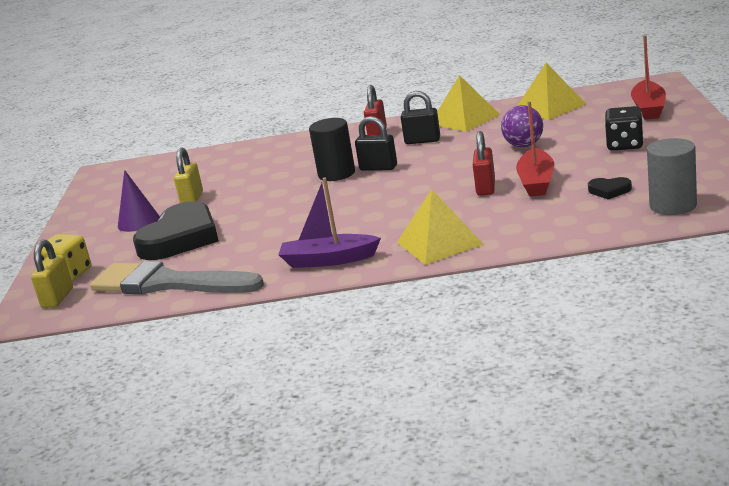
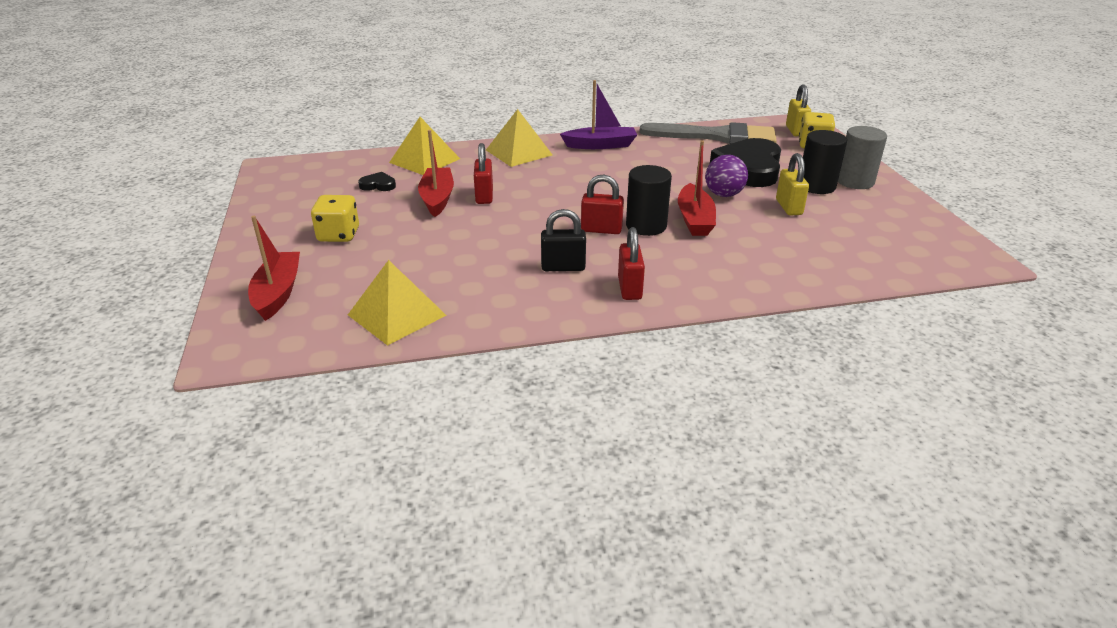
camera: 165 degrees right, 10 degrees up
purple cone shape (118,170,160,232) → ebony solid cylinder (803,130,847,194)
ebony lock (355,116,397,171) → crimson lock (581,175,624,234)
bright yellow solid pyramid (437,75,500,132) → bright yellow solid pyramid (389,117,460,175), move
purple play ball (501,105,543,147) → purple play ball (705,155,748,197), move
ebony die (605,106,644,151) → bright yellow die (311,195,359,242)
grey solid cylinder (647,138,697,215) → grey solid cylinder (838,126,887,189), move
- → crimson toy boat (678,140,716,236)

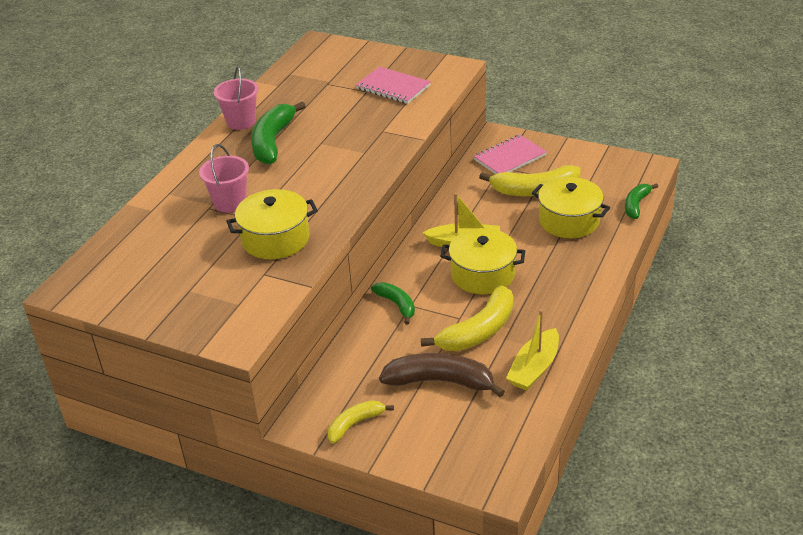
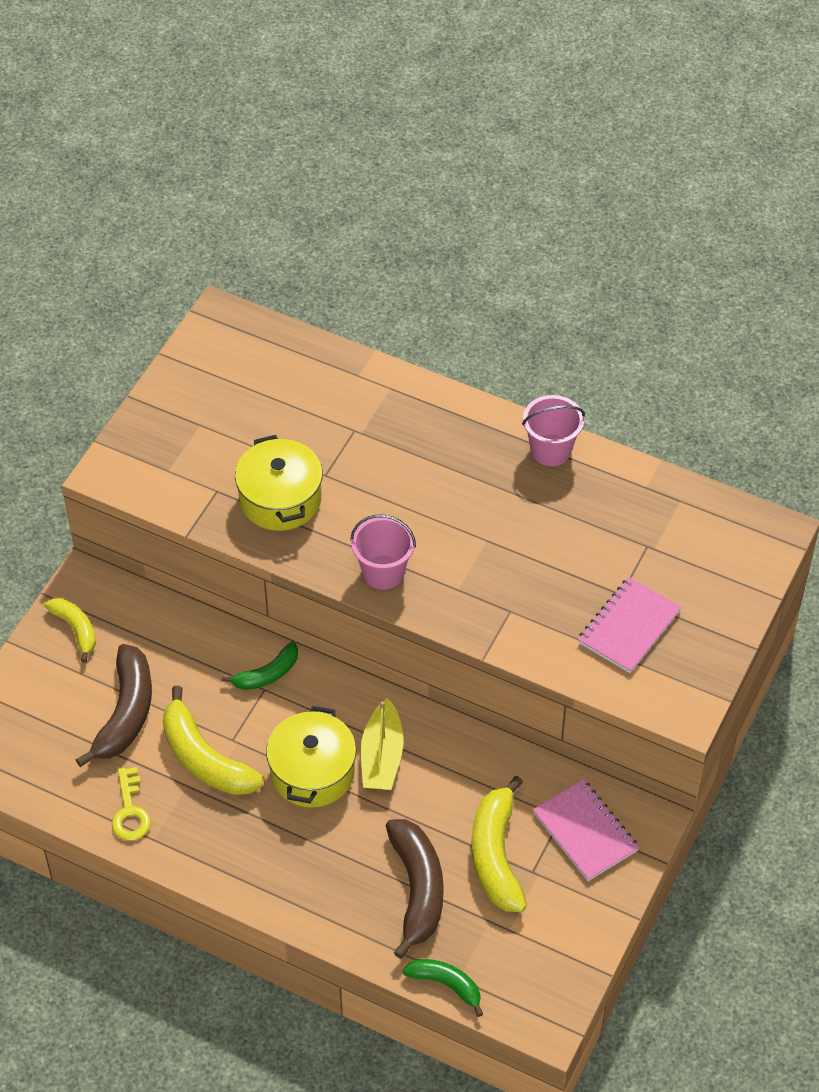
camera: 90 degrees right, 15 degrees up
pink bucket (199,144,249,213) → pink bucket (350,515,416,590), move
emerald toy banana (251,101,306,165) → -
bright yellow toy boat (506,309,559,391) → bright yellow key (112,767,151,841)
bright yellow cooking pot (532,177,610,238) → brown toy banana (386,819,444,959)

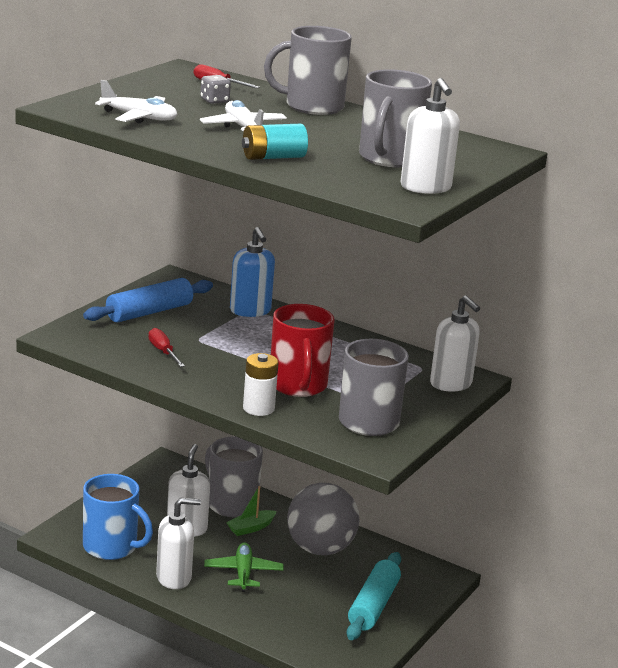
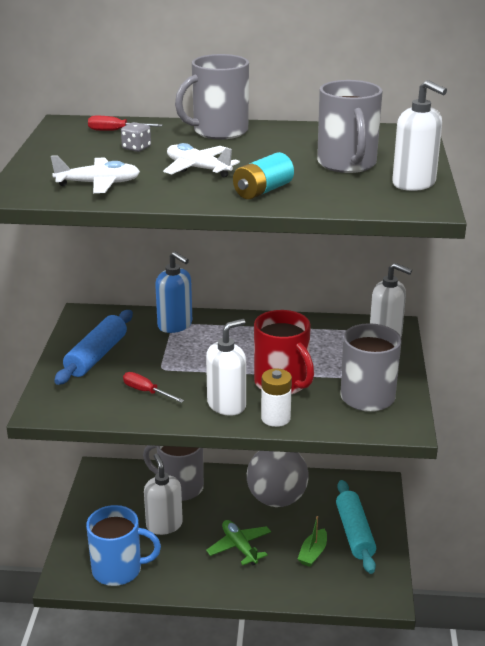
camera: 25 degrees left, 5 degrees up
white soap dispenser (156,498,201,589) → white soap dispenser (206,319,246,416), move
emerald toy boat (226,486,277,536) → emerald toy boat (298,516,327,567), move

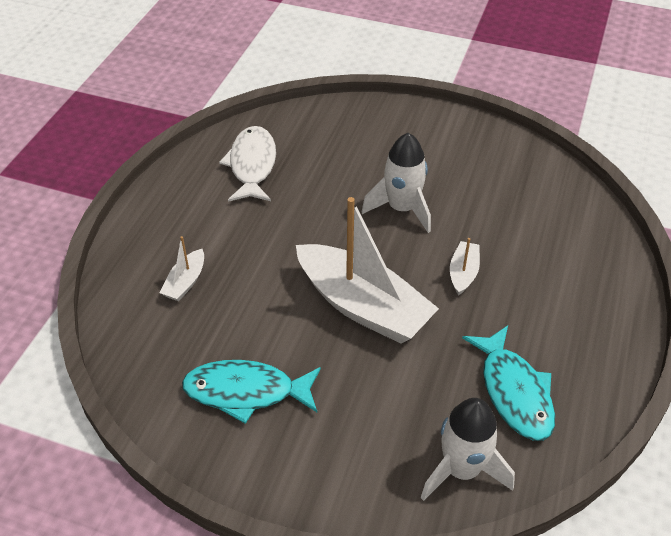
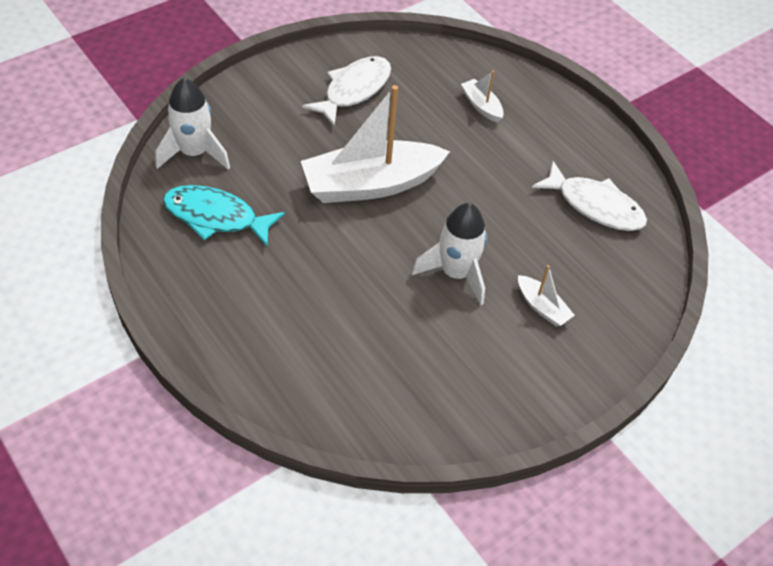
camera: 120 degrees right, 5 degrees up
turquoise fish figure (182,360,321,424) → white fish figure (302,56,391,126)
white toy boat (450,238,480,296) → white toy boat (518,265,575,326), move

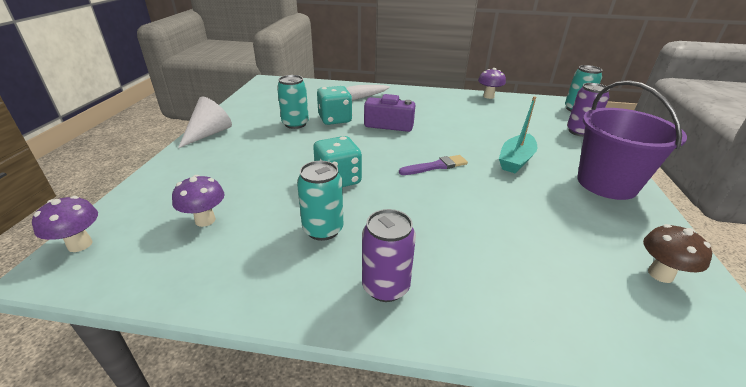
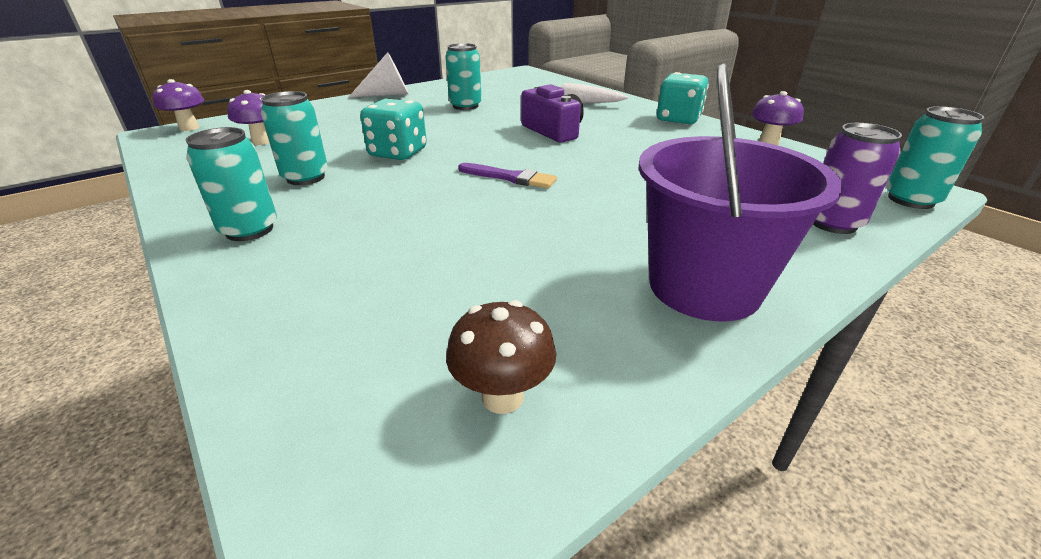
camera: 45 degrees right, 0 degrees up
turquoise die (317,86,352,125) → turquoise die (657,72,709,125), move
purple tin (362,209,416,302) → turquoise tin (185,127,277,241)
turquoise toy boat (499,96,537,173) → -

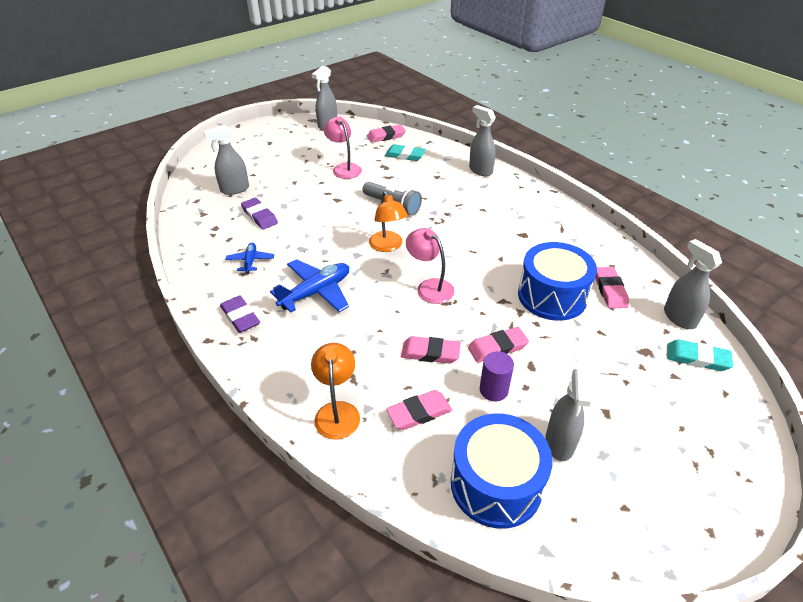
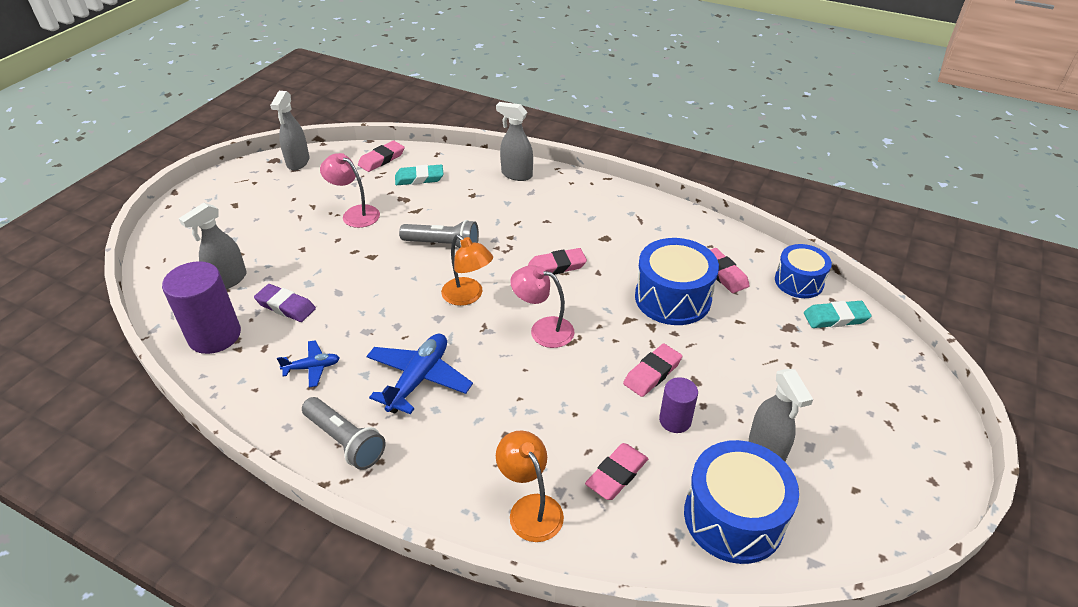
camera: 25 degrees left, 0 degrees up
purple pencil eraser (220,295,260,333) → grey pocket torch (302,397,386,470)
cobalt toy plane (225,243,274,274) → cobalt toy plane (277,340,340,387), 105 degrees clockwise
pink pencil eraser (401,336,461,364) → pink pencil eraser (528,248,587,275), move
grey sprayer (664,239,722,329) → cobalt snare drum (775,244,832,298)
- → purple solid cylinder (162,261,241,354)

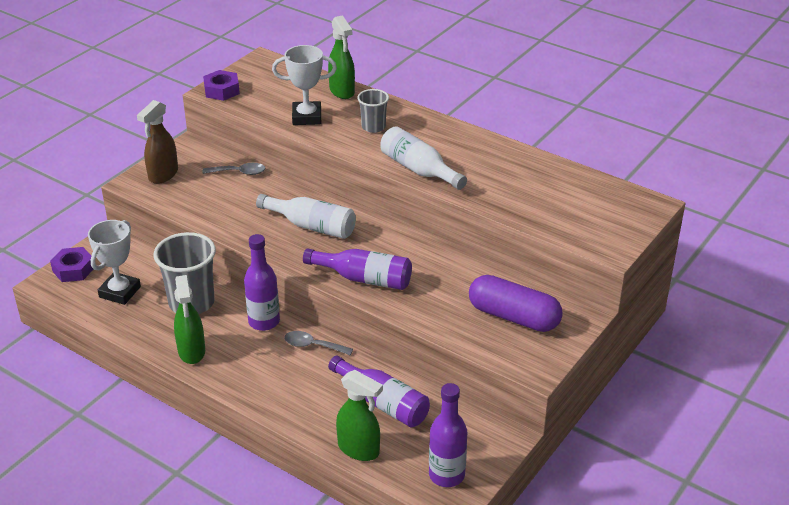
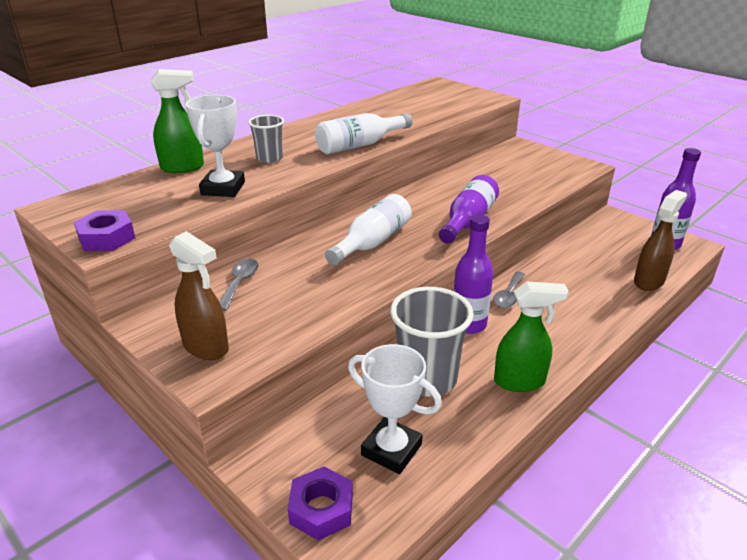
camera: 80 degrees left, 5 degrees down
purple drink bottle (328,356,430,427) → -
emerald sprayer (336,370,383,461) → brown sprayer (634,190,687,291)
purple capsule (469,275,563,332) → -

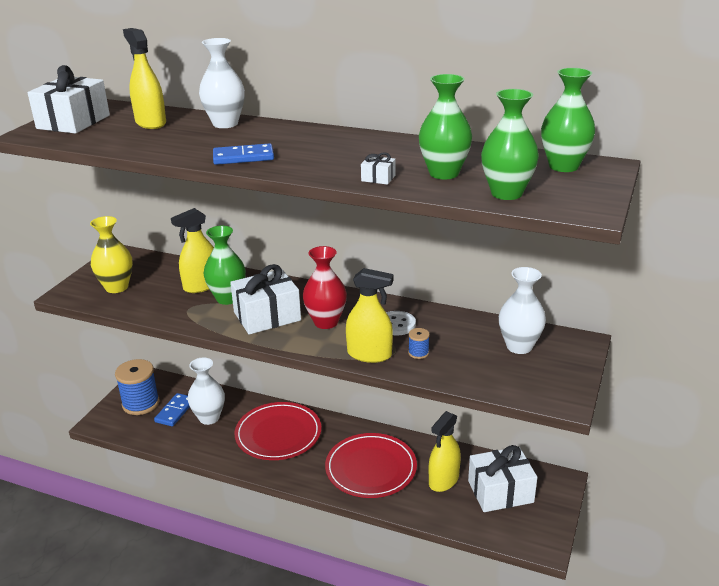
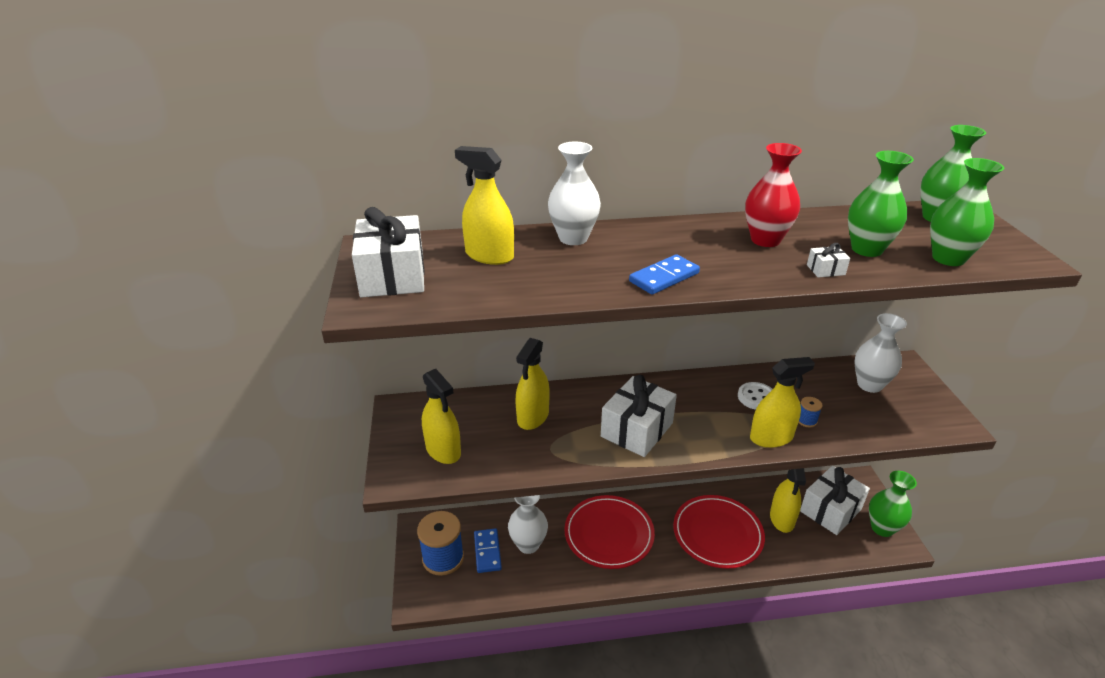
camera: 30 degrees left, 5 degrees up
bright yellow tall vase (90,216,133,293) → bright yellow sprayer (422,369,461,464)
emerald tall vase (204,226,246,305) → emerald tall vase (869,471,917,537), move
crimson tall vase (303,246,347,329) → crimson tall vase (745,143,802,247), move

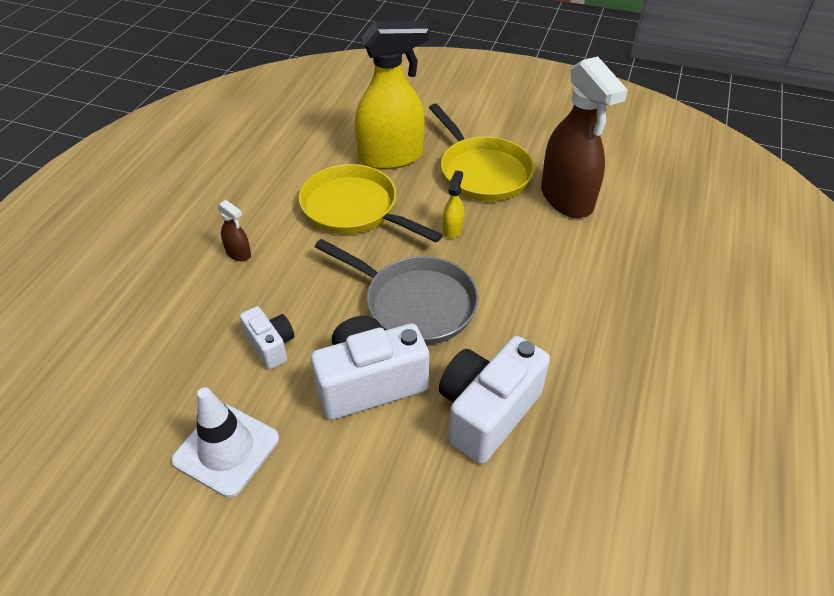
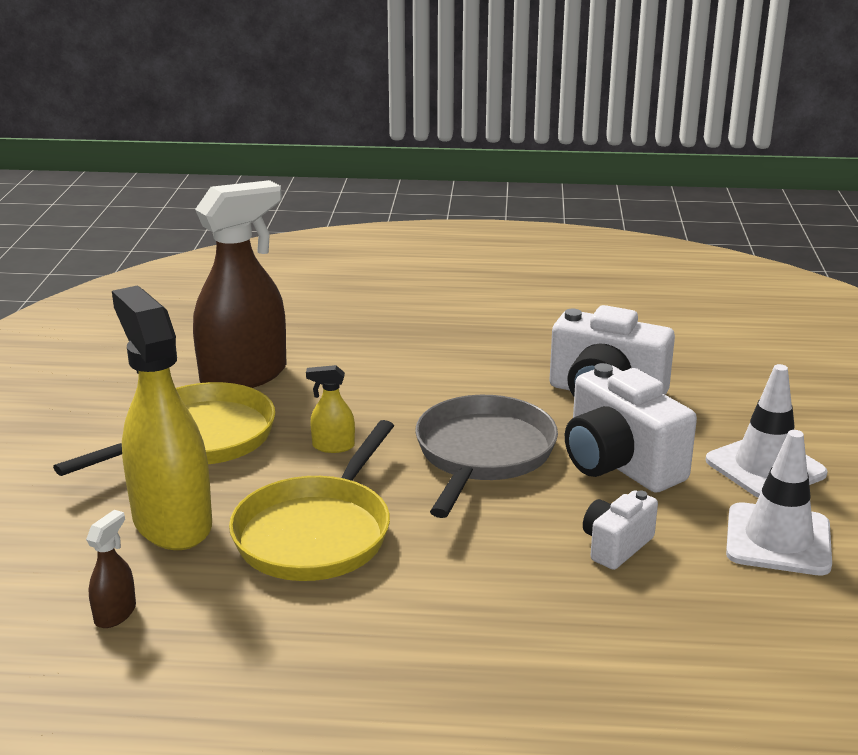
camera: 105 degrees left, 20 degrees down
brown sprayer (217,200,251,261) → brown sprayer (86,510,136,628), move
- → white road cone (706,364,828,498)

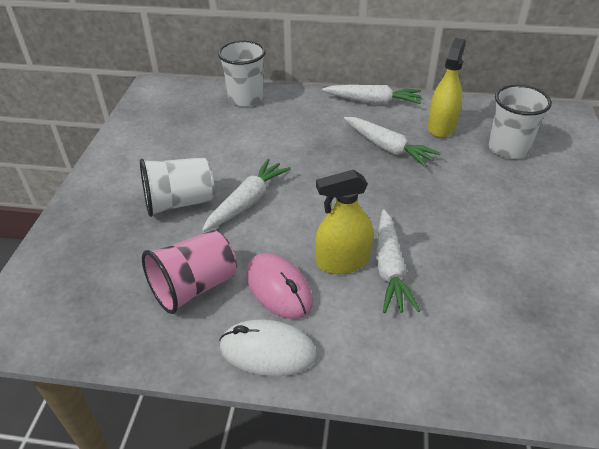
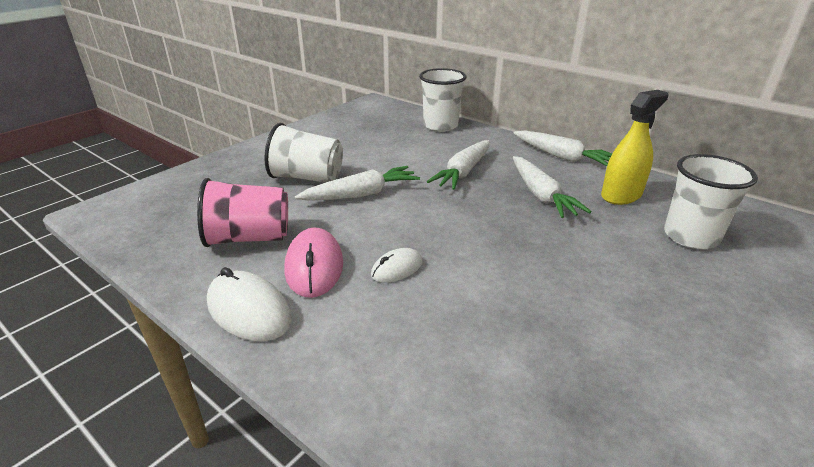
camera: 30 degrees right, 10 degrees down
bright yellow sprayer (315,169,373,274) → white mouse (371,248,422,283)
white root vegetable (376,209,420,313) → white root vegetable (427,140,490,190), move

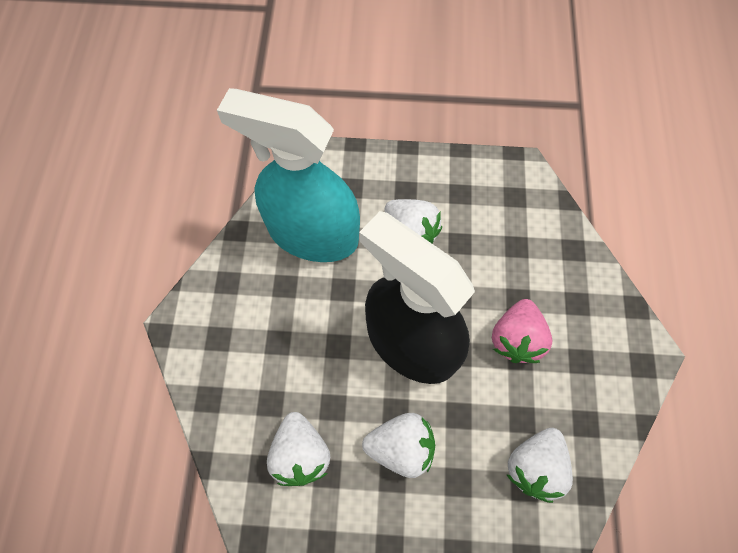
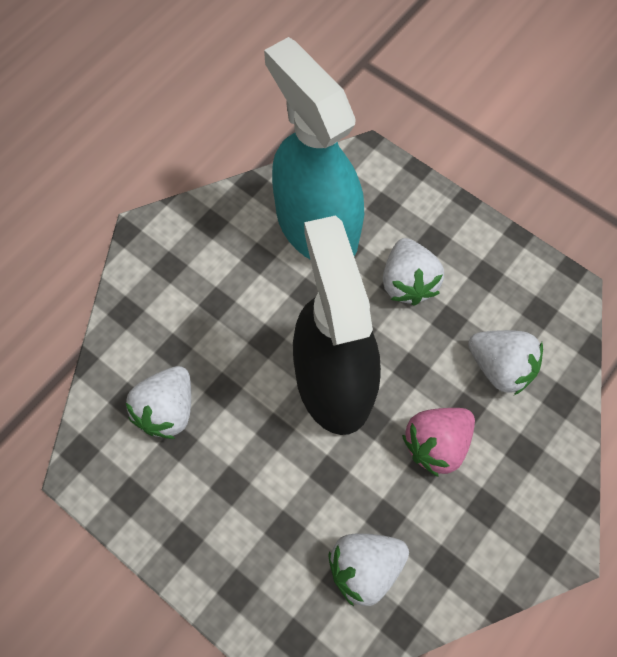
camera: 35 degrees right, 0 degrees up
white toy strawberry (362,413,435,478) → white toy strawberry (468,330,543,395), move

